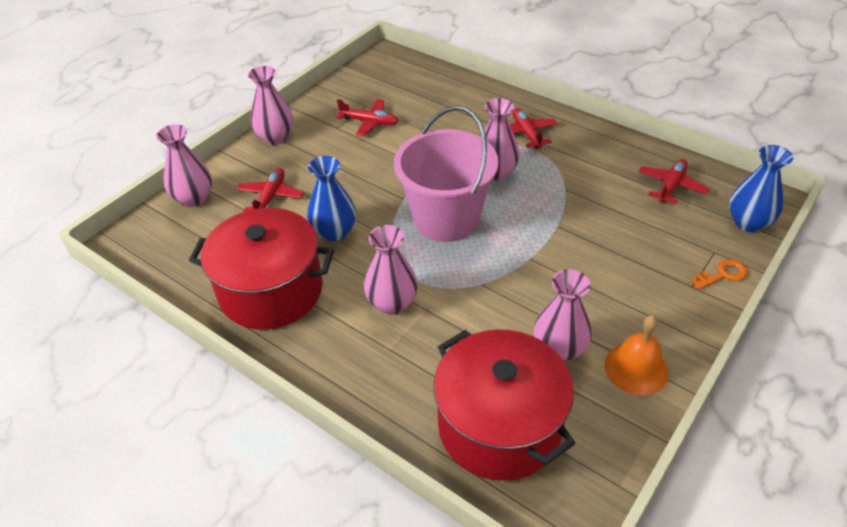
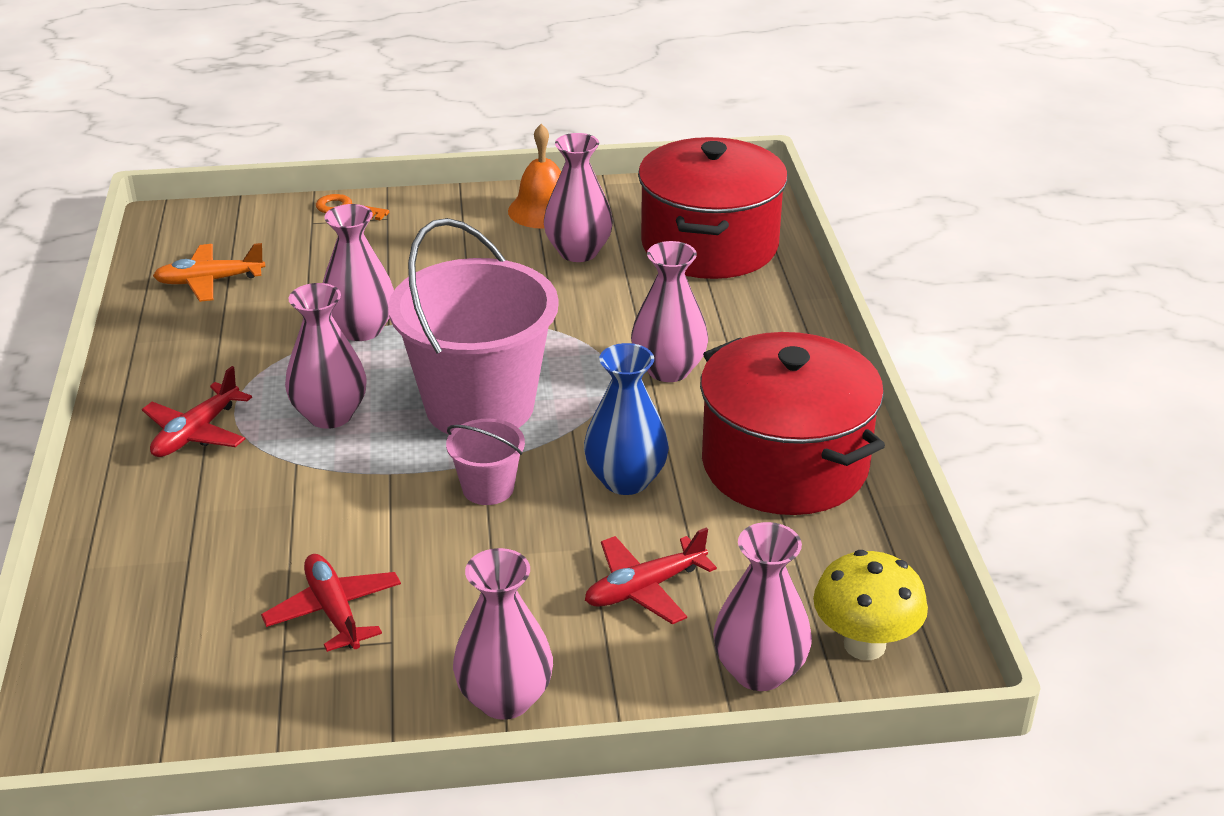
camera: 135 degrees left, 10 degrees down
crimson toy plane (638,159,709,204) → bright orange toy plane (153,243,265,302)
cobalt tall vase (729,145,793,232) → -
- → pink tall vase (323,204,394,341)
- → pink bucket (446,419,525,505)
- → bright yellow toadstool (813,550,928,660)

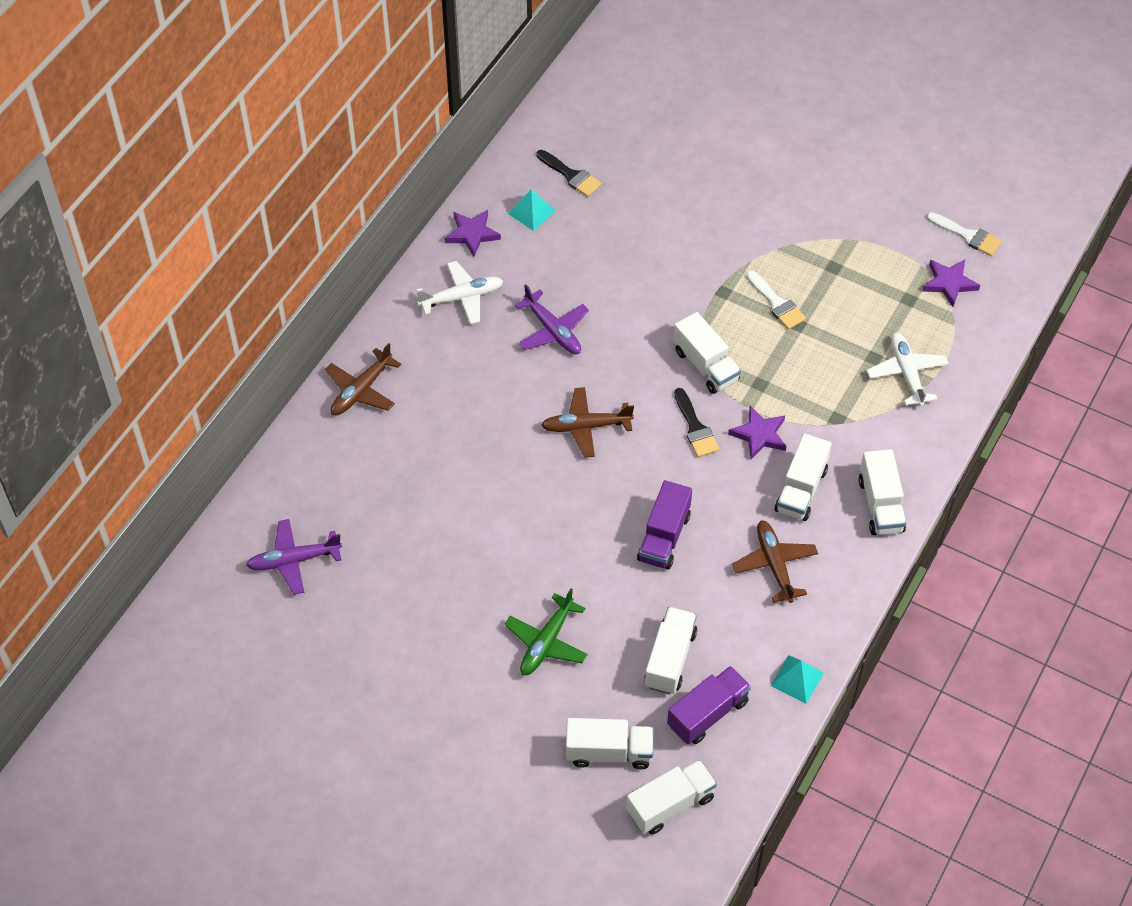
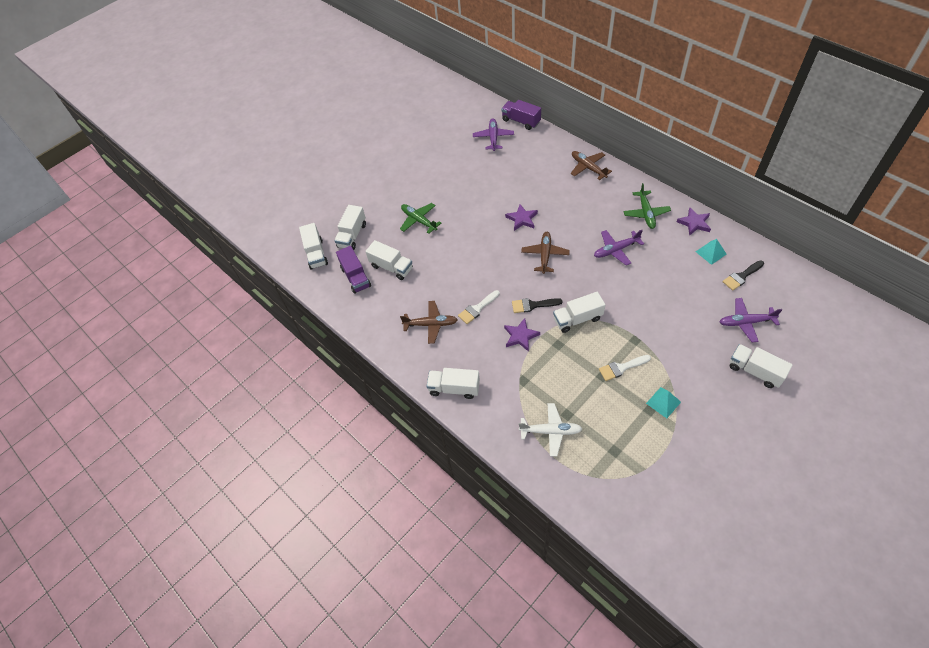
camera: 110 degrees right, 0 degrees up
white toy plane (416,261,503,324) → emerald toy plane (623,183,671,229)
purple lorry (637,480,692,570) → purple lorry (501,100,541,130), move
turquoise solid pyramid (771,655,824,704) → turquoise solid pyramid (646,387,681,418), move
white lorry (775,433,831,521) → white lorry (730,344,793,388), move
purple star (922,260,980,307) → purple star (505,204,538,231), move
white brush (927,212,1002,256) → white brush (458,290,500,324), move
- → purple toy plane (720,298,782,342)

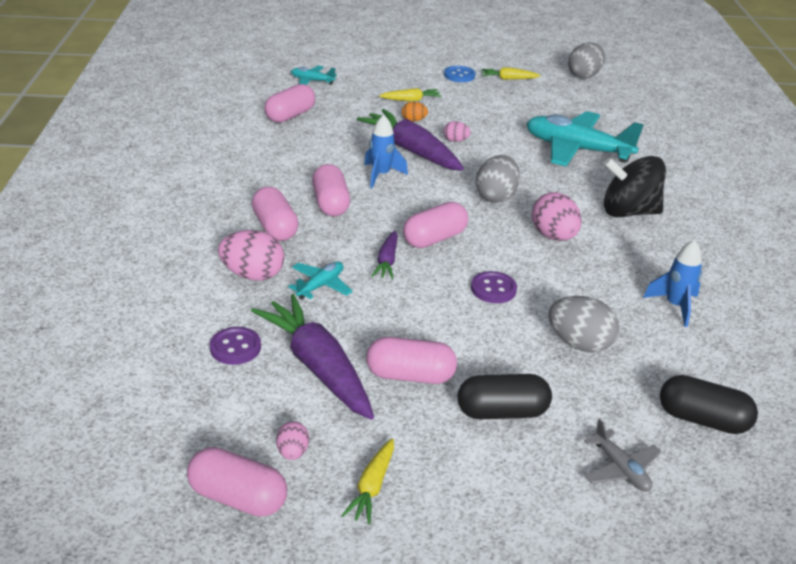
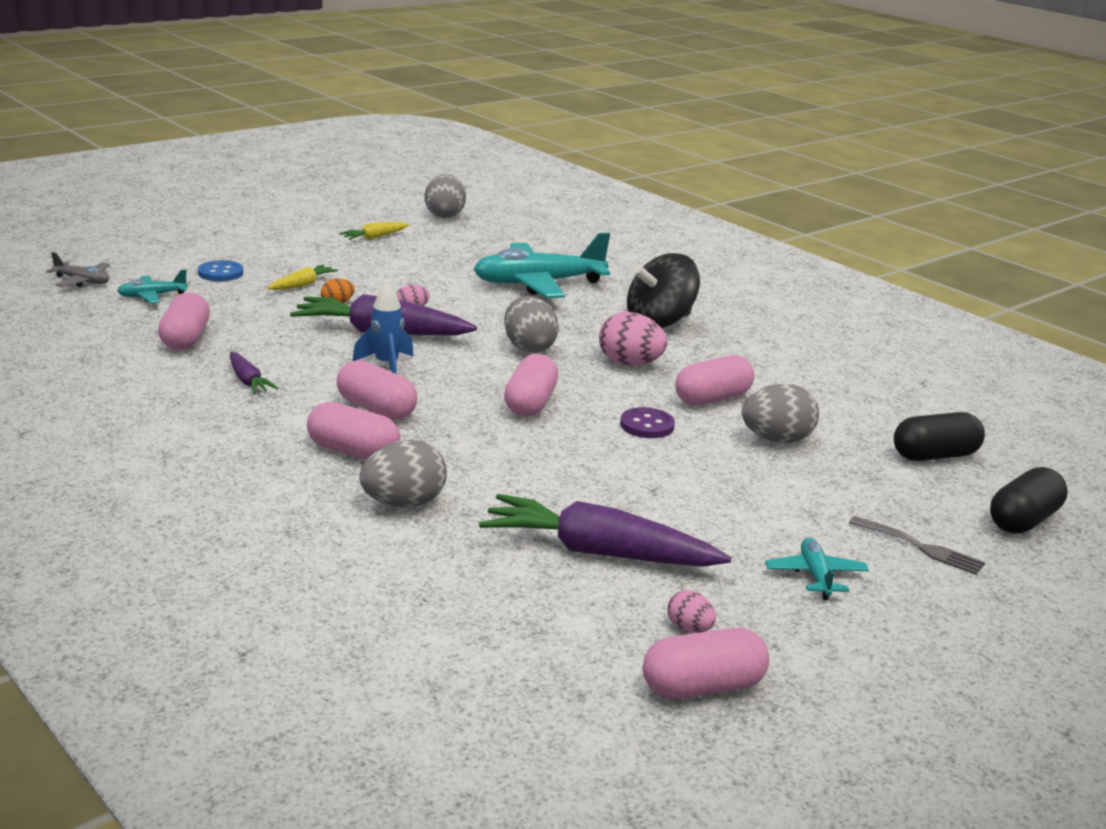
camera: 40 degrees left, 10 degrees down
purple shirt button (210,327,261,365) → -
pink toy egg (218,230,284,281) → grey toy egg (359,440,447,508)
turquoise toy plane (288,261,353,300) → turquoise toy plane (765,538,869,600), move
bright yellow root vegetable (341,438,394,524) → -
pink capsule (366,337,457,384) → pink capsule (675,355,754,406), move
purple root vegetable (371,231,398,279) → purple root vegetable (230,352,278,394), move
cobalt shirt button (444,66,475,82) → cobalt shirt button (198,260,243,281), move
ebony capsule (458,374,552,419) → ebony capsule (990,467,1067,534), move
grey toy plane (584,419,662,492) → grey toy plane (46,252,110,287), move
cobalt rocket (643,240,702,327) → -
- → grey fork (849,516,986,575)

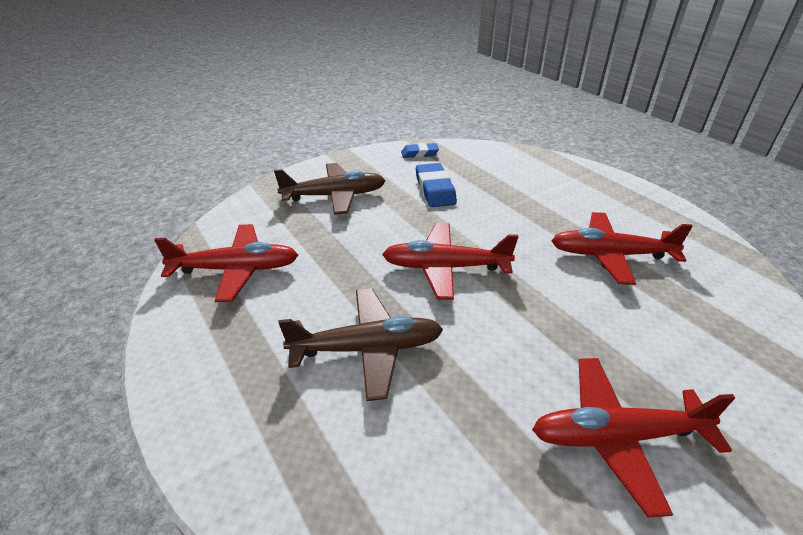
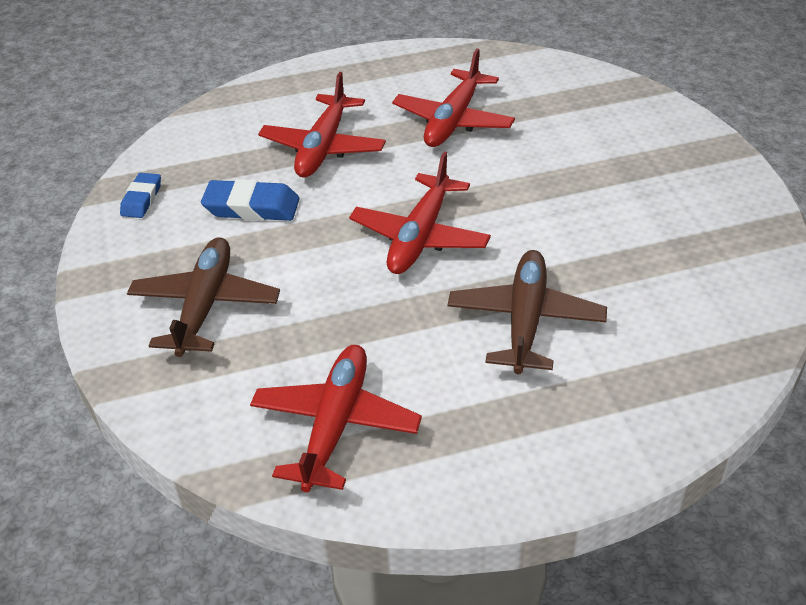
camera: 70 degrees left, 5 degrees up
crimson toy plane (532,358,735,517) → crimson toy plane (258,72,386,178), move

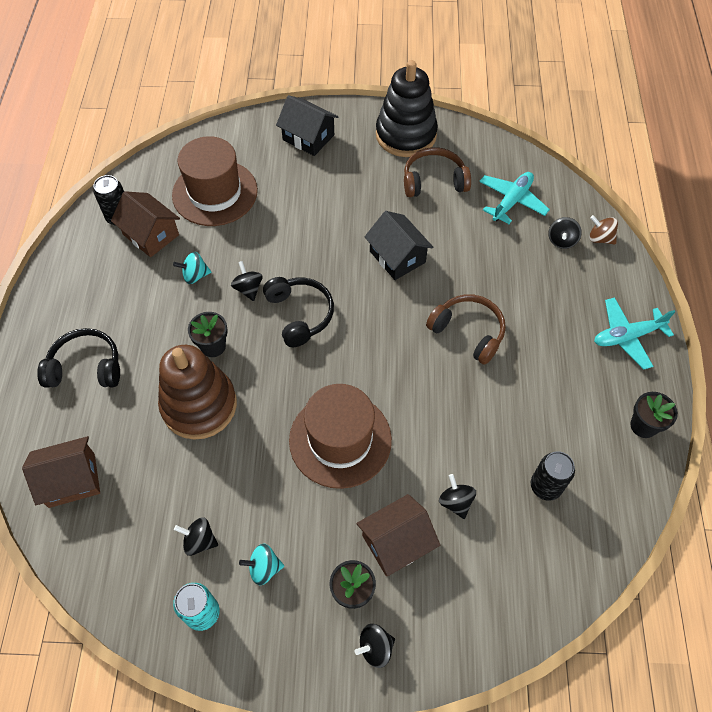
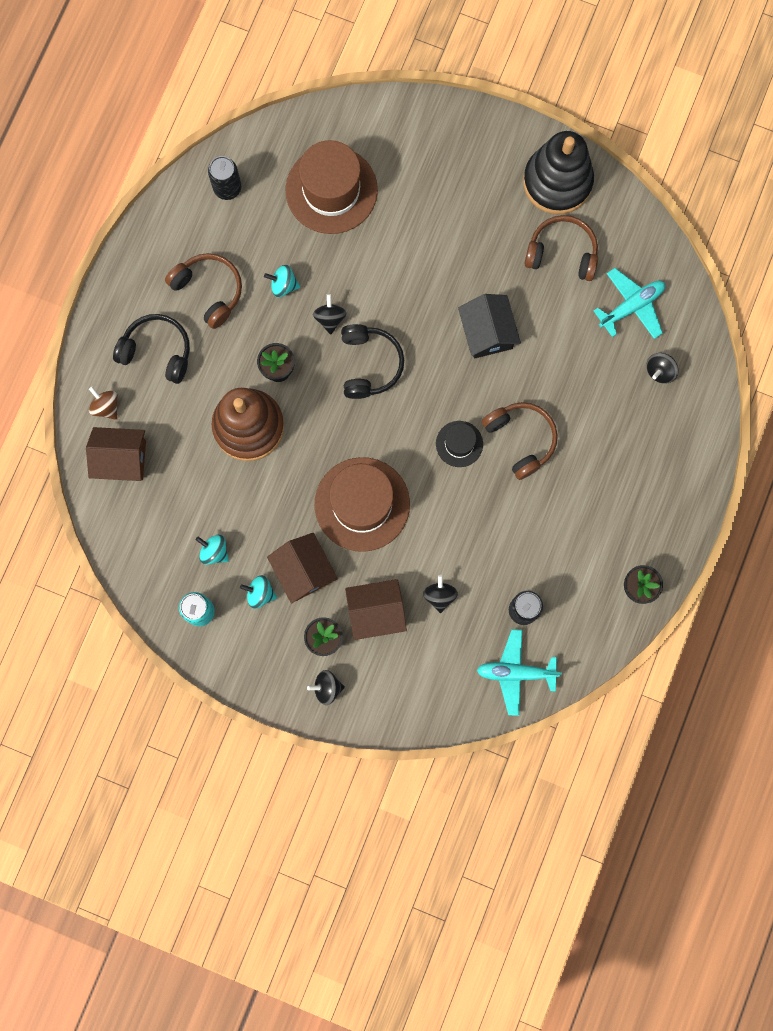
camera: 20 degrees right, 20 degrees up
brown toy house (111,191,180,257) → brown toy house (267,533,338,603), move
ebony whirligig (174,517,218,556) → turquoise whirligig (196,535,229,565)
ebony toy house (276,95,339,156) → -
brown whirligig (589,215,618,245) → brown whirligig (89,387,118,420), move
turquoise toy plane (594,297,675,370) → turquoise toy plane (477,629,562,716), move
- → brown headset (165,253,242,329)
- → ebony tall hat (436,421,483,467)

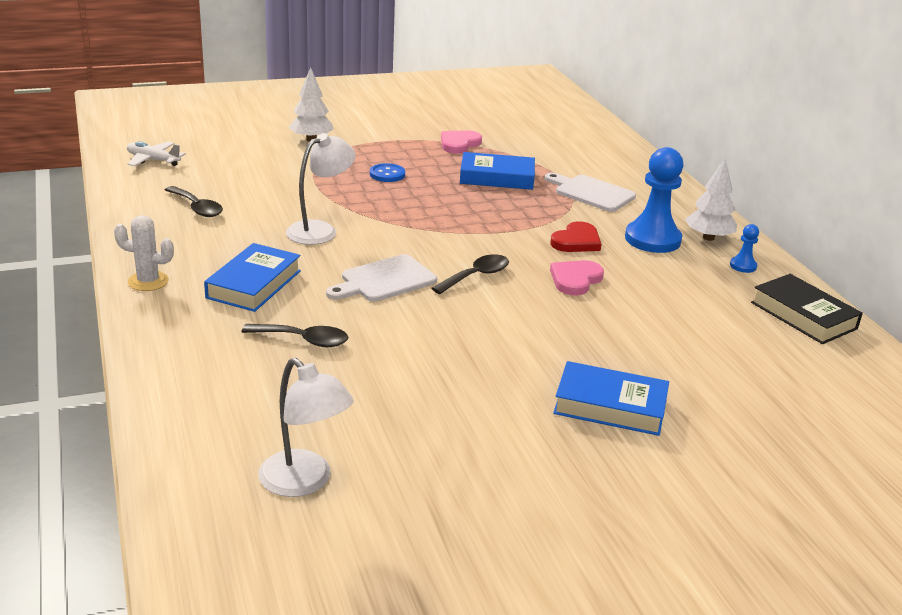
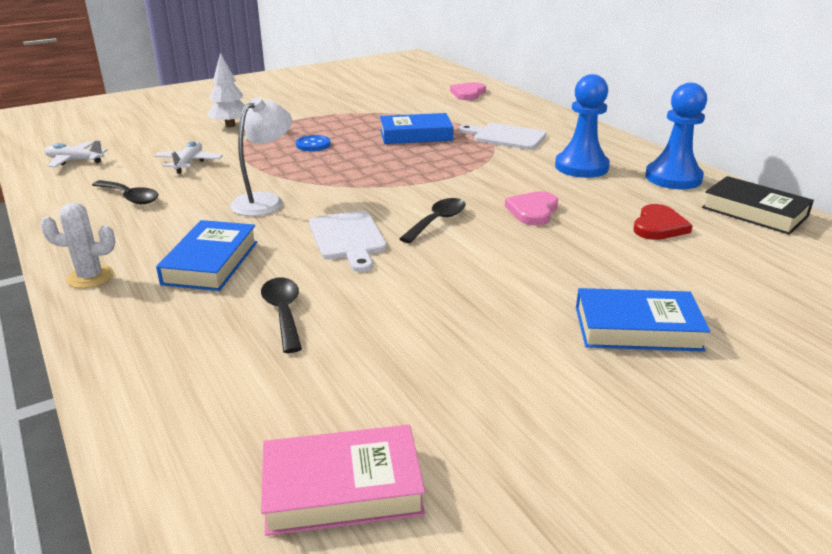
camera: 10 degrees left, 0 degrees up
ebony teaspoon (242,324,348,347) → ebony teaspoon (261,277,302,353), 105 degrees counterclockwise
white lamp (258,358,354,497) → pink hardcover (261,425,425,536)
white cutting board (326,254,437,302) → white cutting board (309,211,387,272), 60 degrees counterclockwise
pink heart shape (441,130,482,153) → pink heart shape (450,82,486,100), move
crimson heart shape (550,221,601,252) → crimson heart shape (633,204,693,240), move
white fir tree (685,159,737,241) → -
cobalt chess pawn (730,224,759,273) → cobalt chess pawn (645,83,707,189), x2.19
- → white toy plane (154,141,223,174)

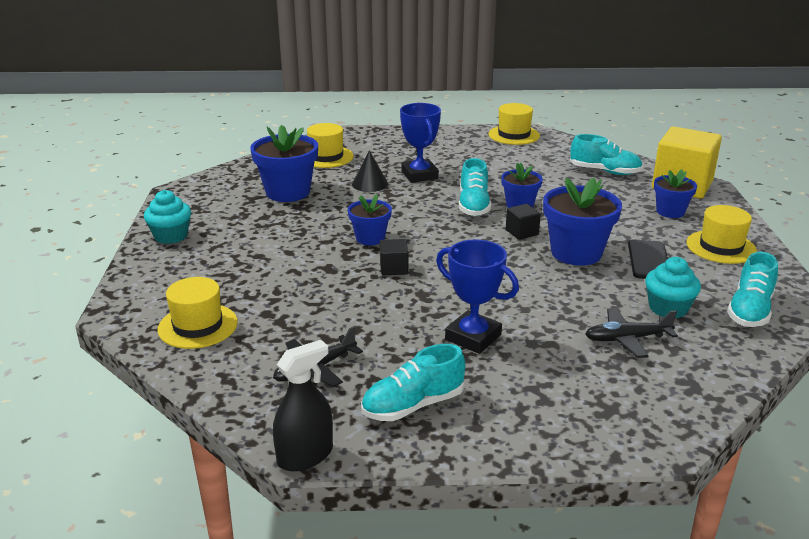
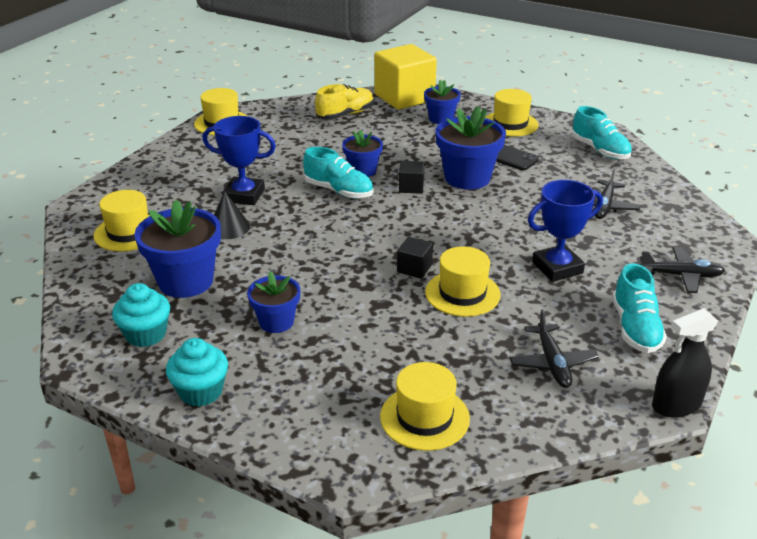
camera: 60 degrees left, 5 degrees up
ebony sprayer (273,340,333,471) → ebony sprayer (652,308,718,417), 105 degrees counterclockwise
cobalt potted plant (348,194,392,246) → cobalt potted plant (247,271,300,333), move
turquoise shoe (570,134,643,175) → bright yellow shoe (315,84,374,120)
turquoise fairy cake (645,257,701,318) → turquoise fairy cake (112,283,170,347), move
- → bright yellow tall hat (425,246,500,317)
- → ebony toy plane (639,247,725,293)

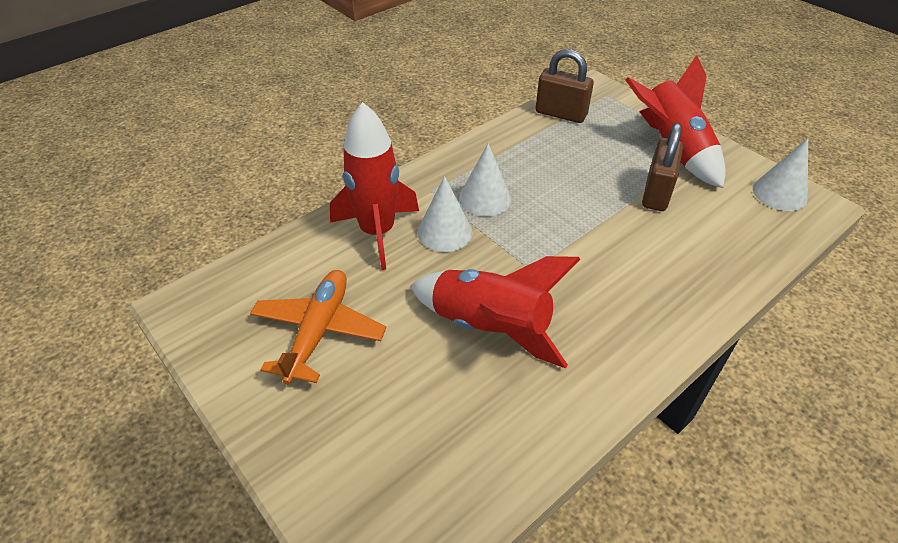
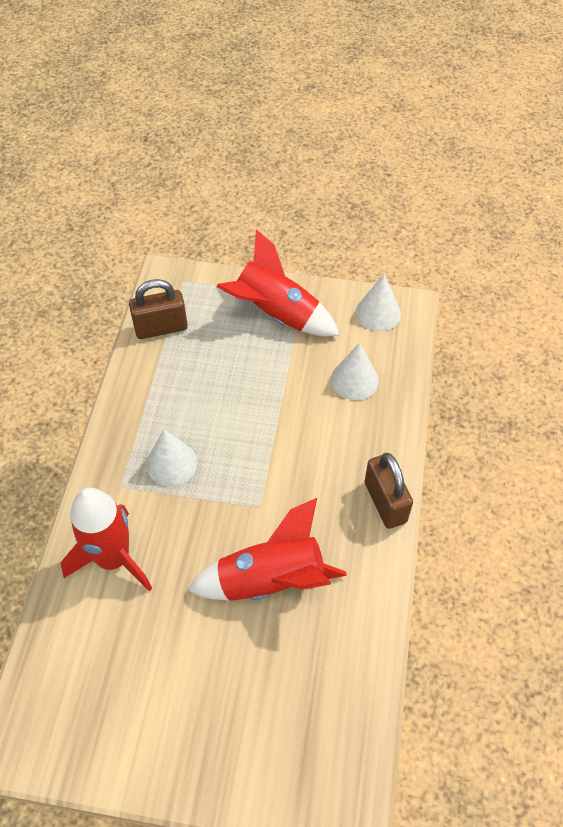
camera: 40 degrees left, 10 degrees up
bright orange toy plane (250,270,386,384) → -
white cone shape (417,176,473,252) → white cone shape (331,342,379,400), move
brown lock (642,123,683,211) → brown lock (365,453,413,529), move

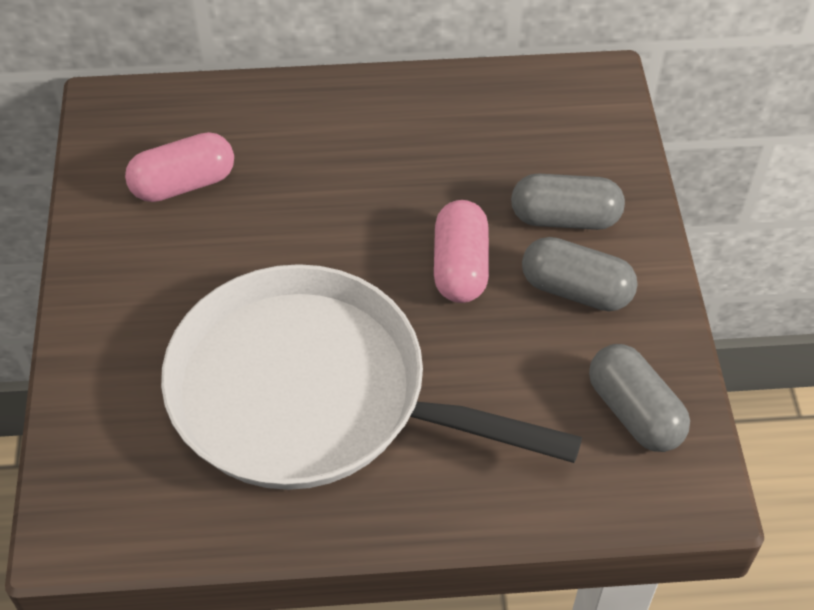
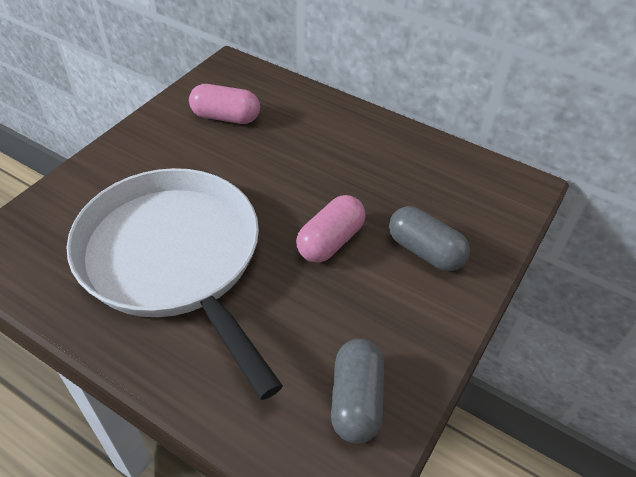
camera: 35 degrees right, 5 degrees down
grey capsule (522,237,638,311) → -

